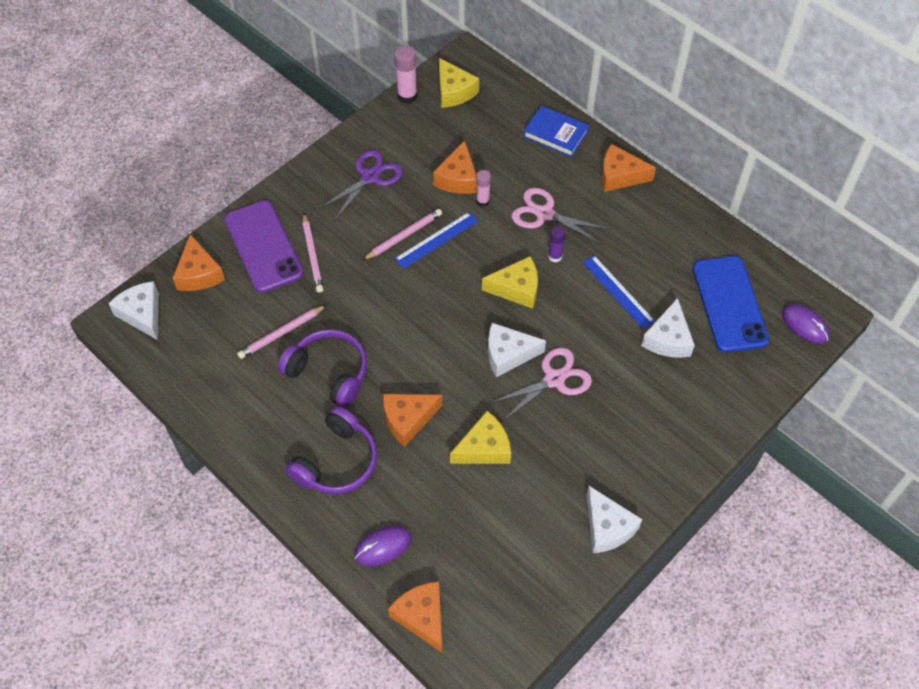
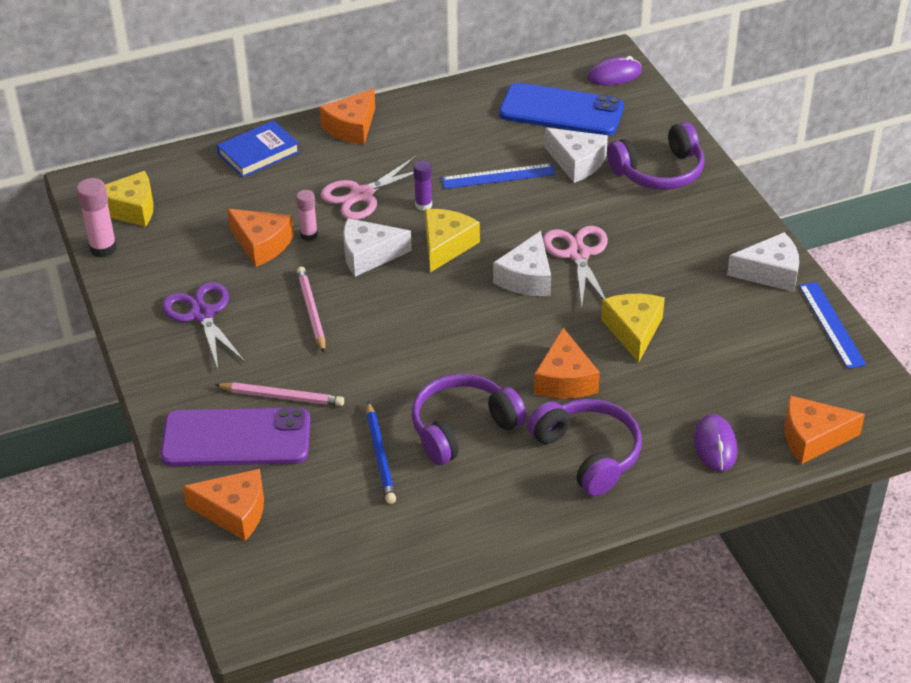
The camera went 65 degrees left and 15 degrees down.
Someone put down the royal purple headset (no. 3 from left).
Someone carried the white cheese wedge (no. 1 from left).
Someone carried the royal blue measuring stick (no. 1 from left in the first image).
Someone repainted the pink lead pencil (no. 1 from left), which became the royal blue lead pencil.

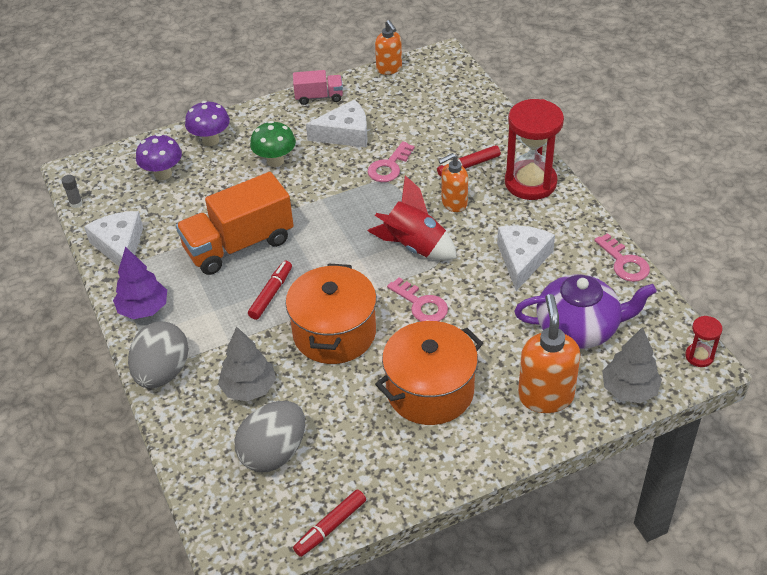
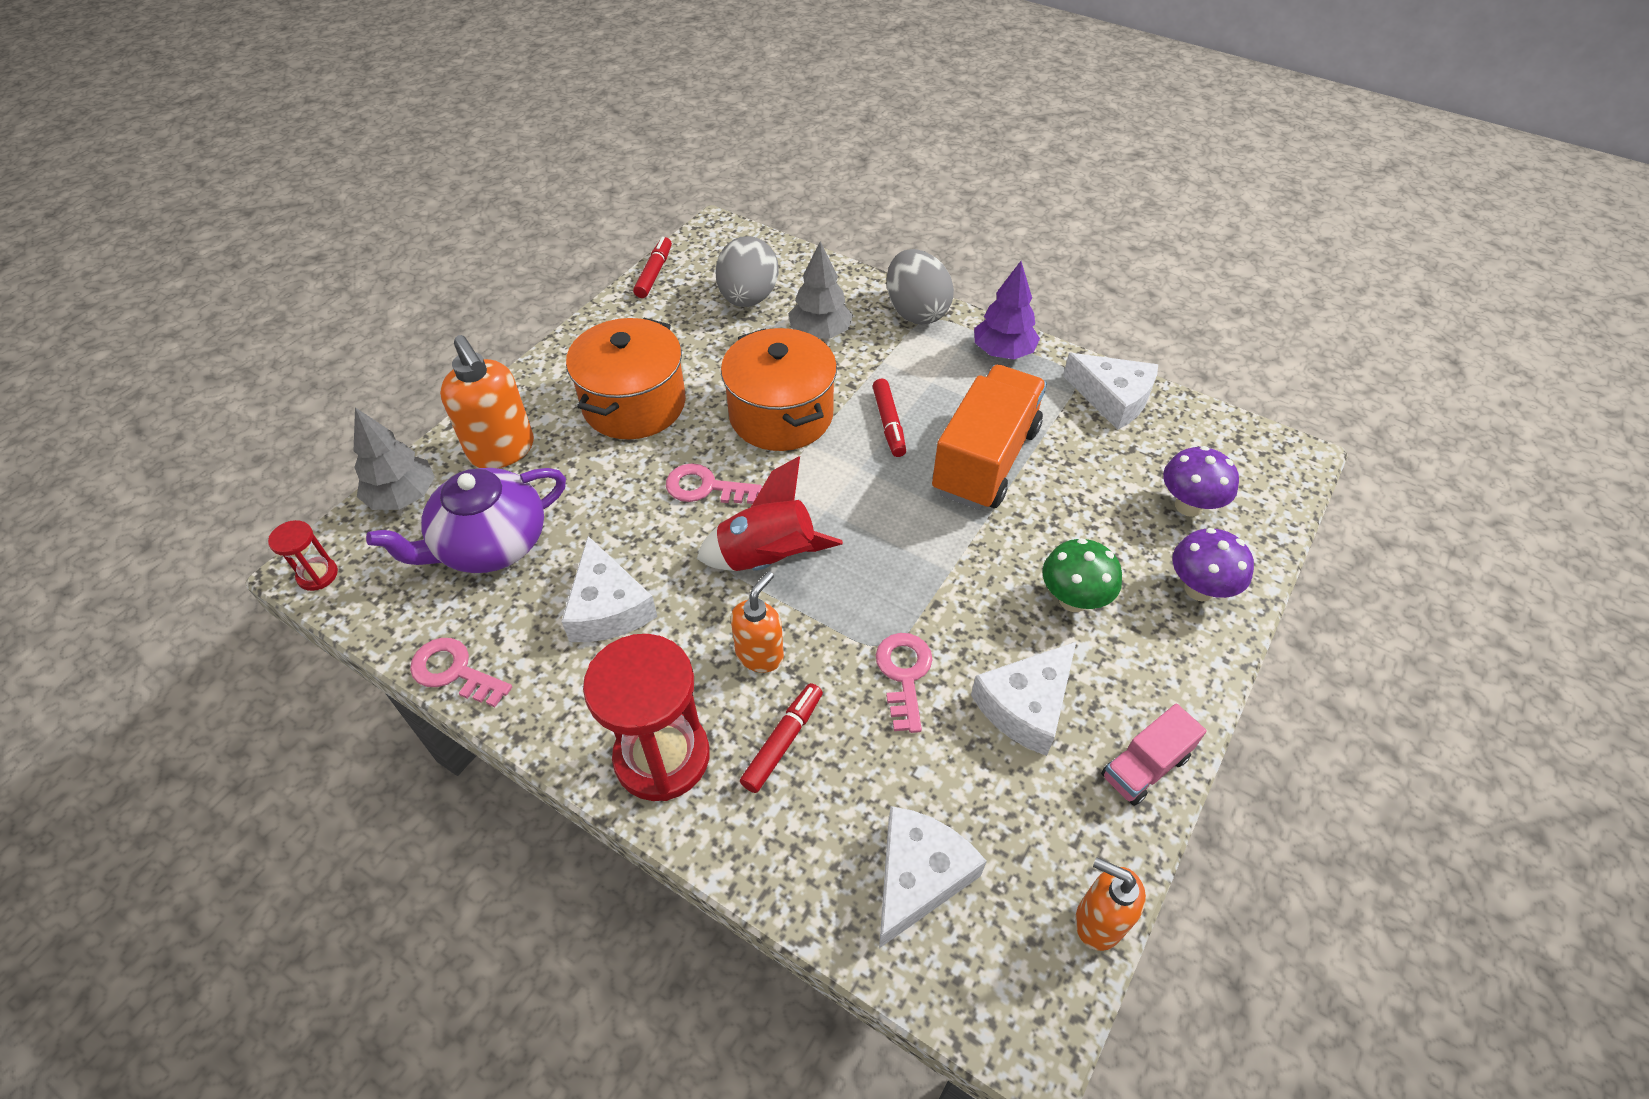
The camera went 145 degrees right and 5 degrees up.
Someone took away the ash-grey glue.
Someone put down the white cheese wedge (no. 2 from left).

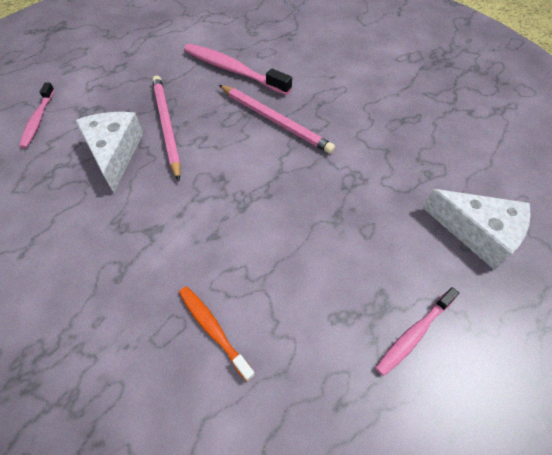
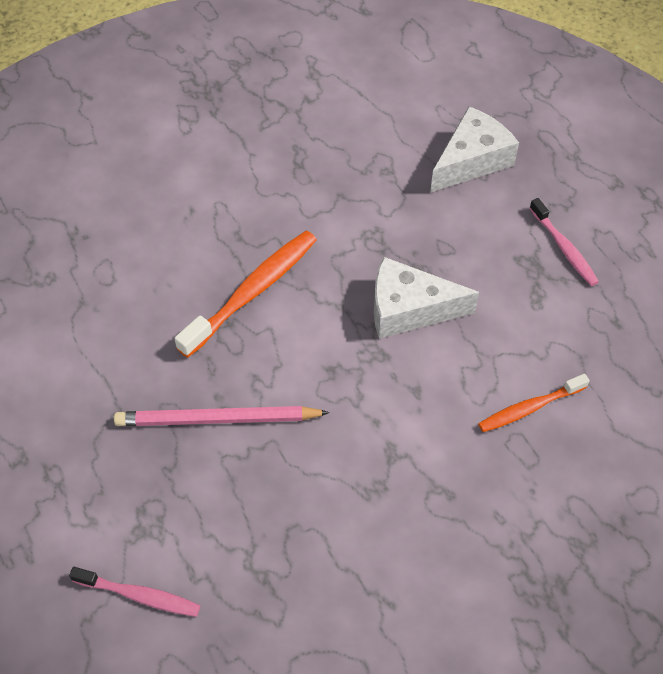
The camera went 75 degrees left and 0 degrees up.
Someone took away the pink tooth brush (no. 2 from left).
Someone carried the white cheese wedge (no. 1 from left).
Someone swapped the pink lead pencil (no. 2 from left) for the orange-coloured tooth brush (no. 1 from left).

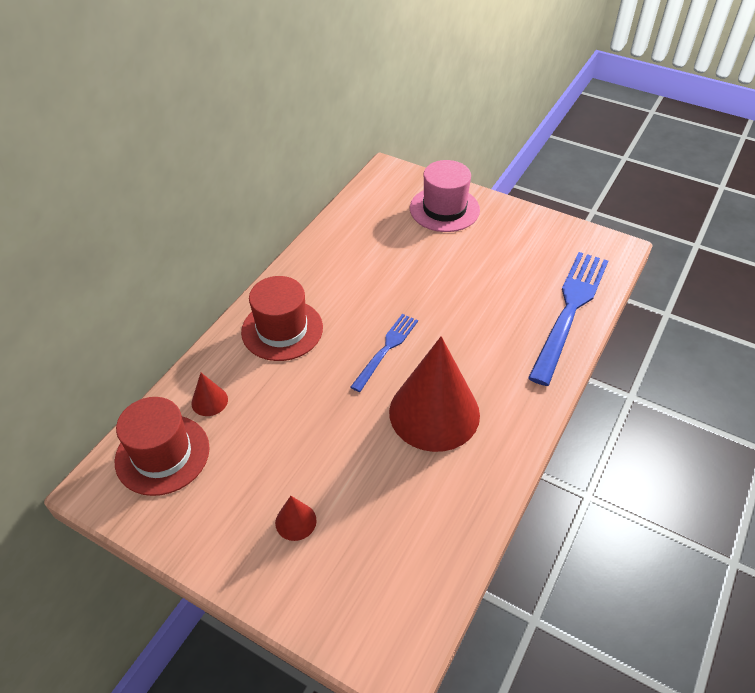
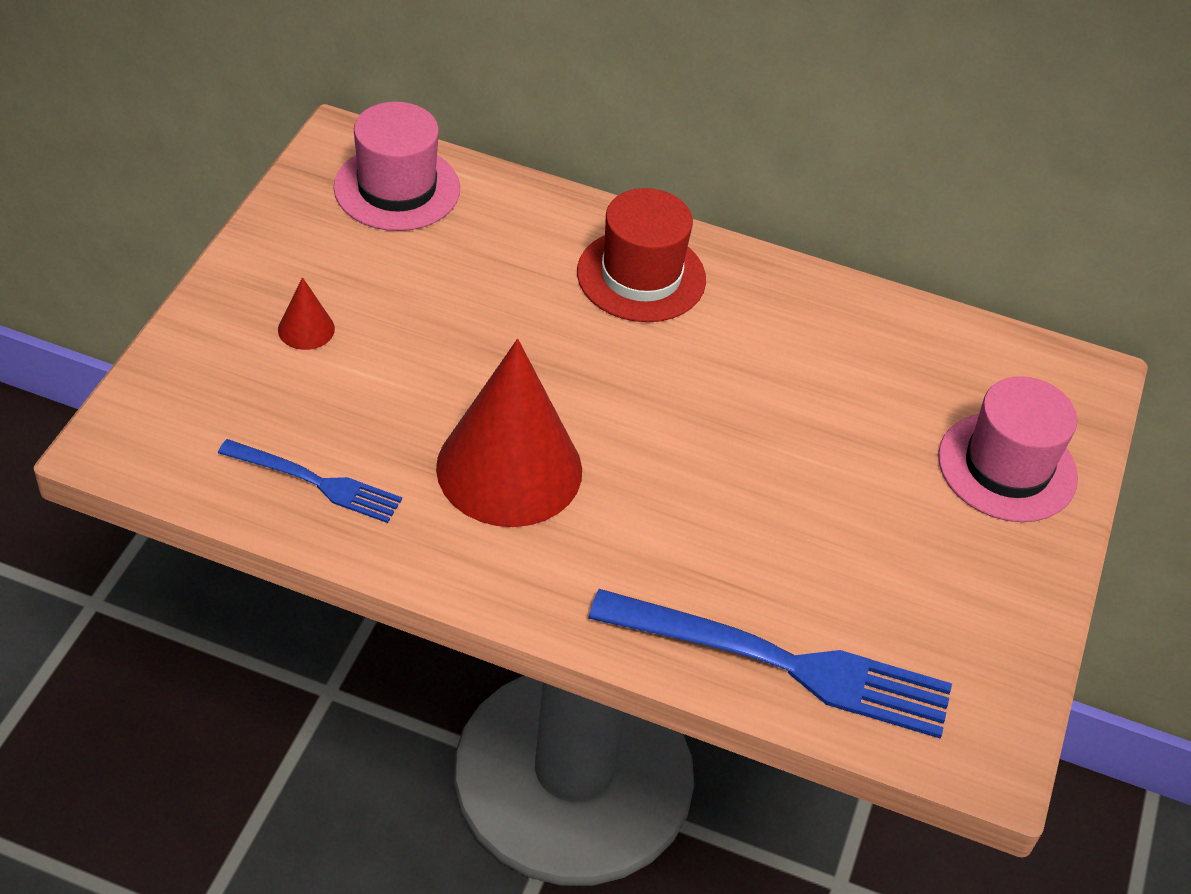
The camera went 75 degrees right and 0 degrees up.
Someone took away the scarlet cone shape (no. 1 from left).
Someone carried the royal blue dinner fork (no. 1 from left).
Someone repainted the scarlet top hat (no. 1 from left), which became the pink top hat (no. 1 from left).

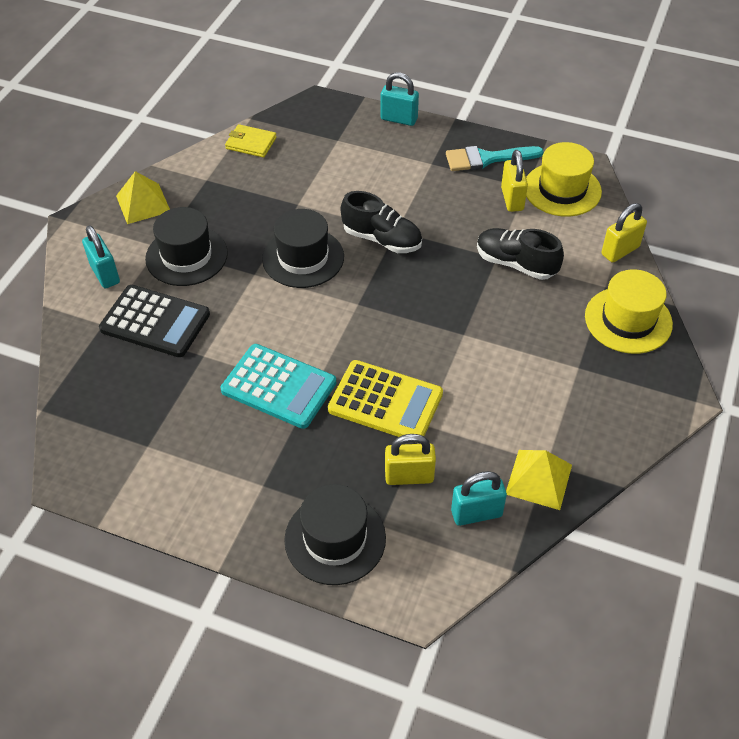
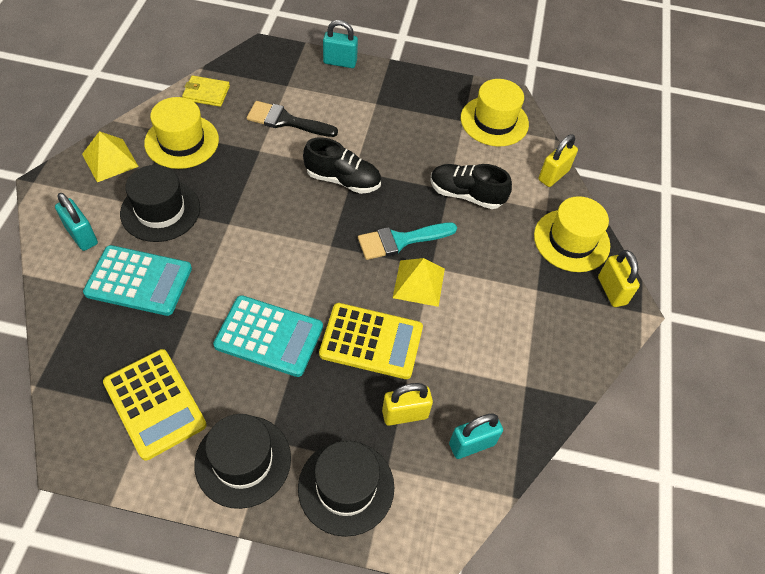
The camera went 15 degrees left and 5 degrees up.
Someone put down the golden pocket calculator (no. 1 from left).
Someone put down the golden top hat (no. 1 from left).
Someone put down the black paintbrush.
Someone carried the black top hat (no. 2 from left).
Someone carried the turquoise paintbrush.
Someone carried the golden lock (no. 2 from left in the first image).
Someone carried the golden pyramid (no. 2 from left).
Someone repainted the black pocket calculator, which became the turquoise pocket calculator (no. 1 from left).

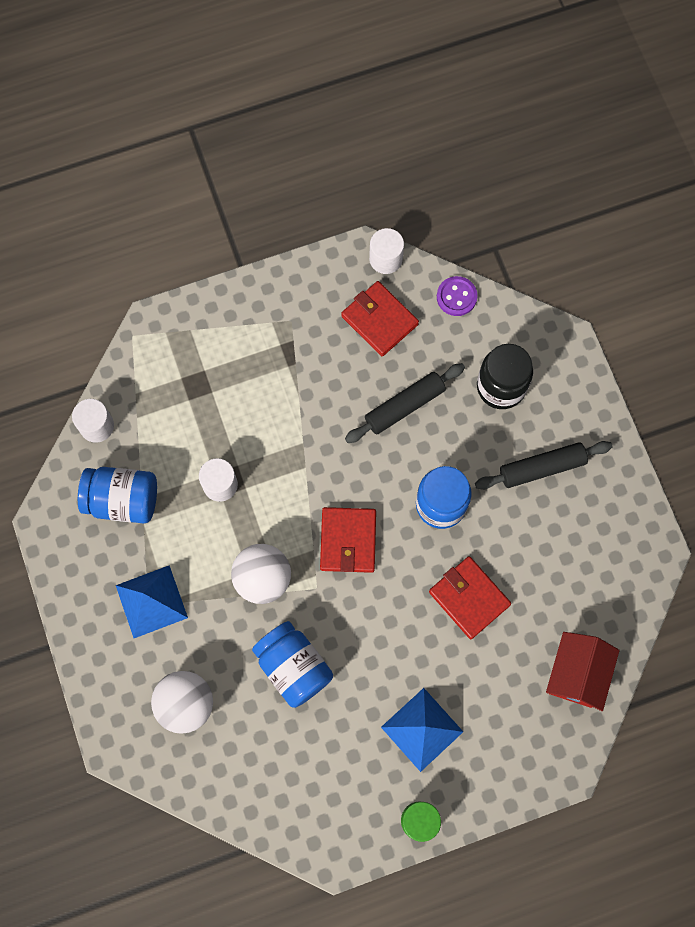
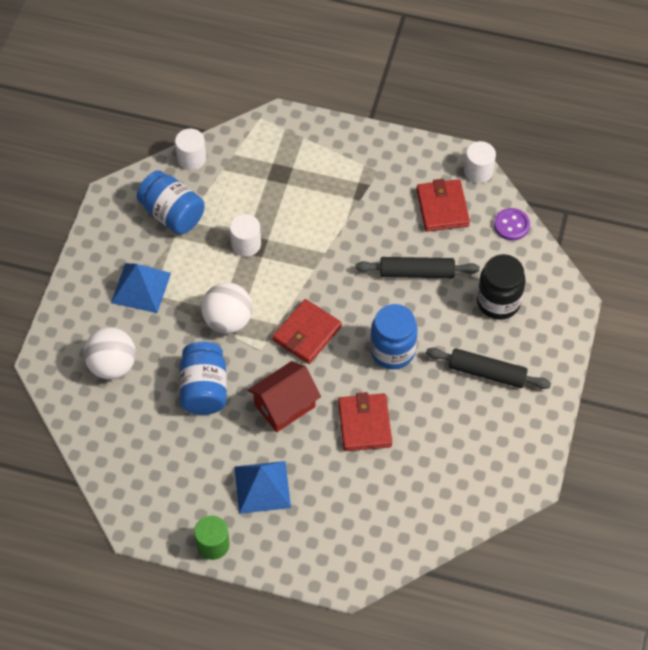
The camera went 35 degrees right and 15 degrees down.
Someone carried the scarlet cottage.

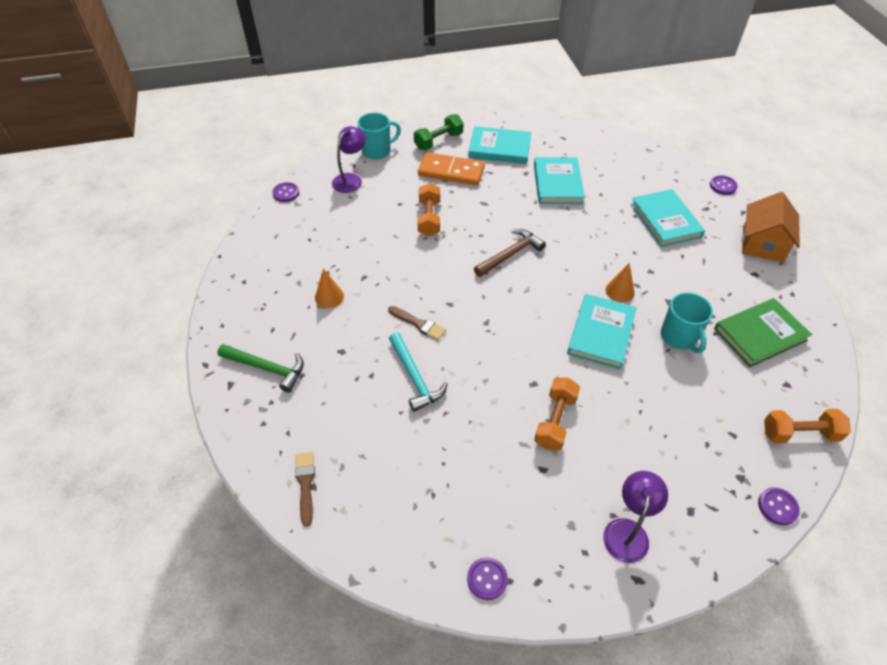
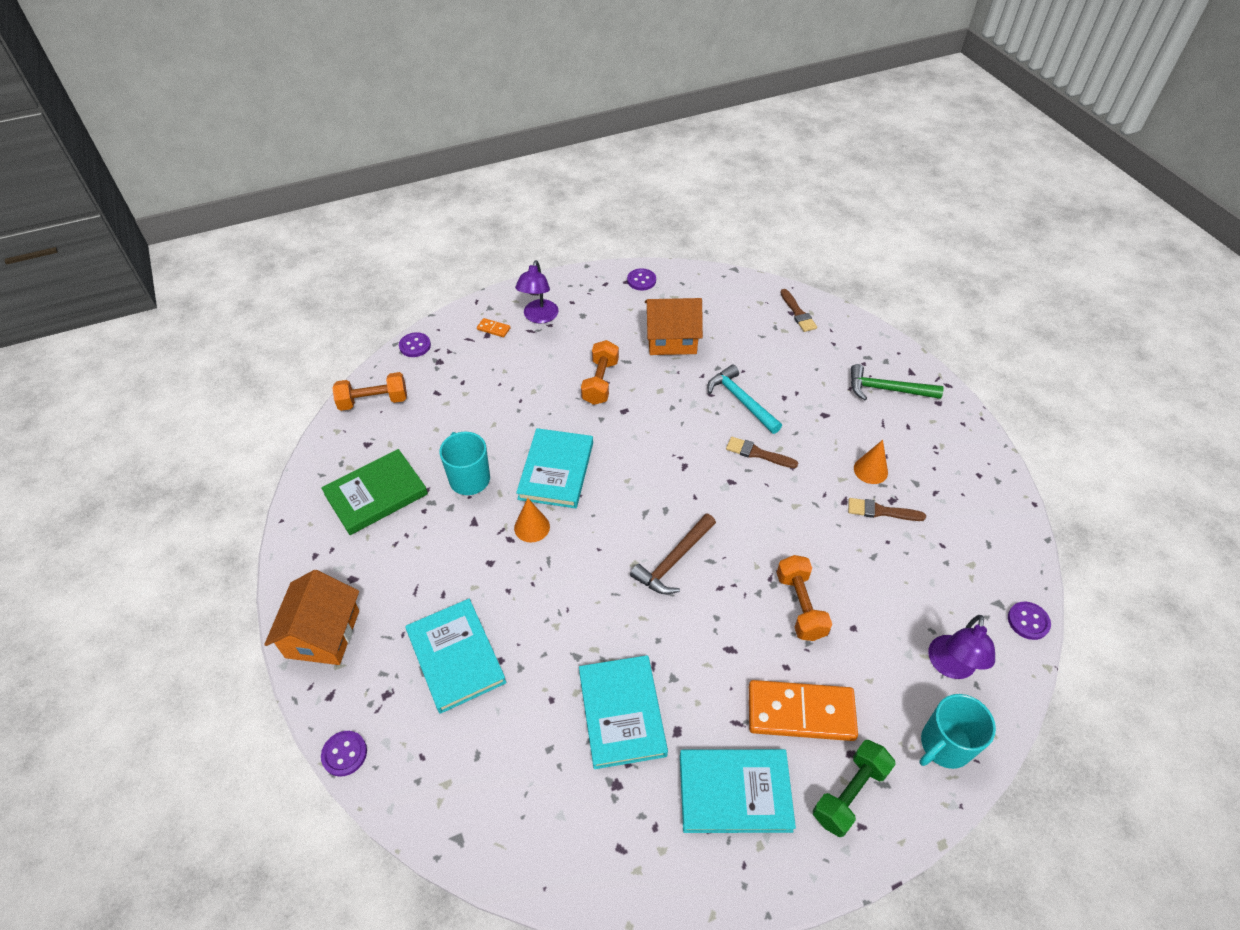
The camera went 170 degrees right and 0 degrees up.
Someone put down the orange-coloured domino (no. 1 from left).
Someone put down the orange-coloured cottage (no. 2 from left).
Someone put down the brown paintbrush (no. 3 from left).

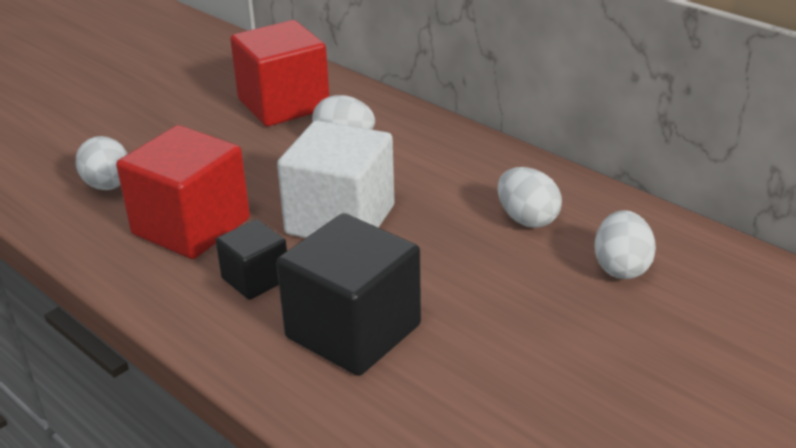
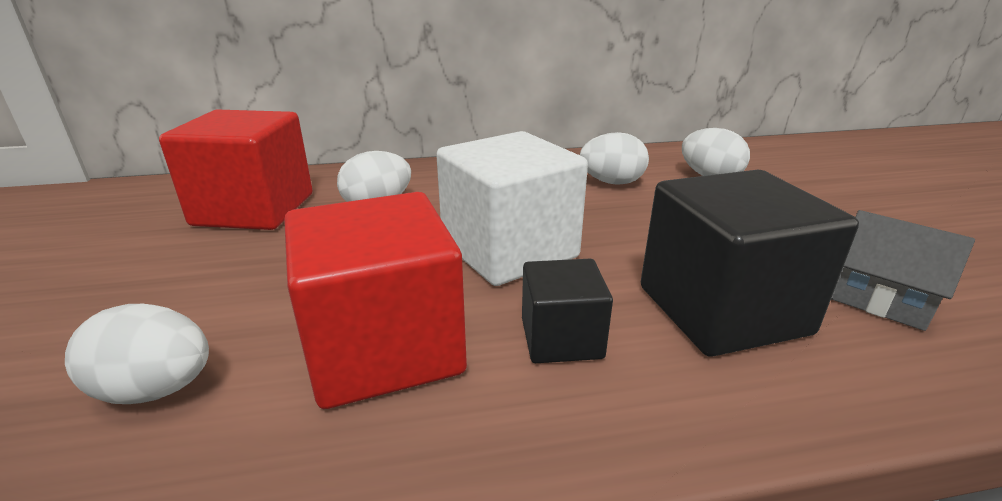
The camera went 55 degrees left and 5 degrees down.
Someone put down the ash-grey cottage.

